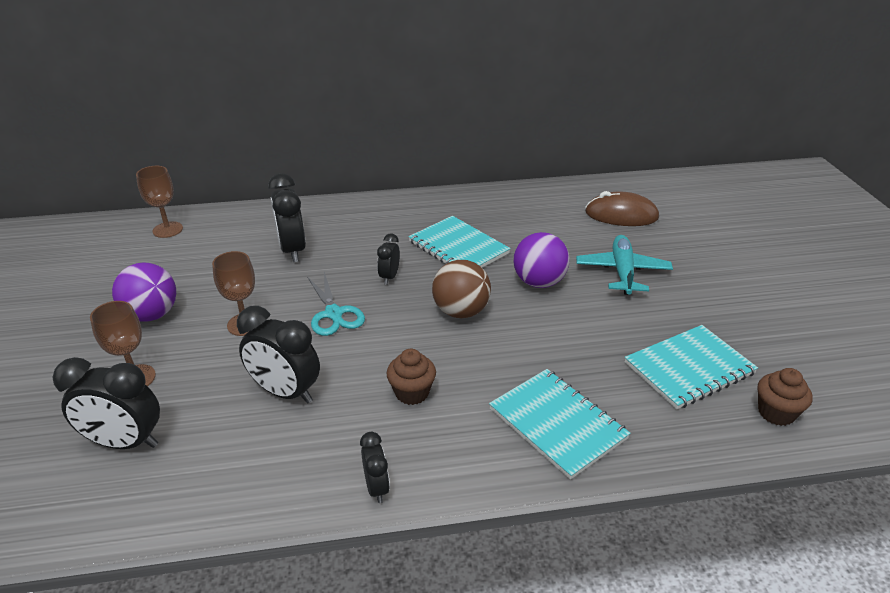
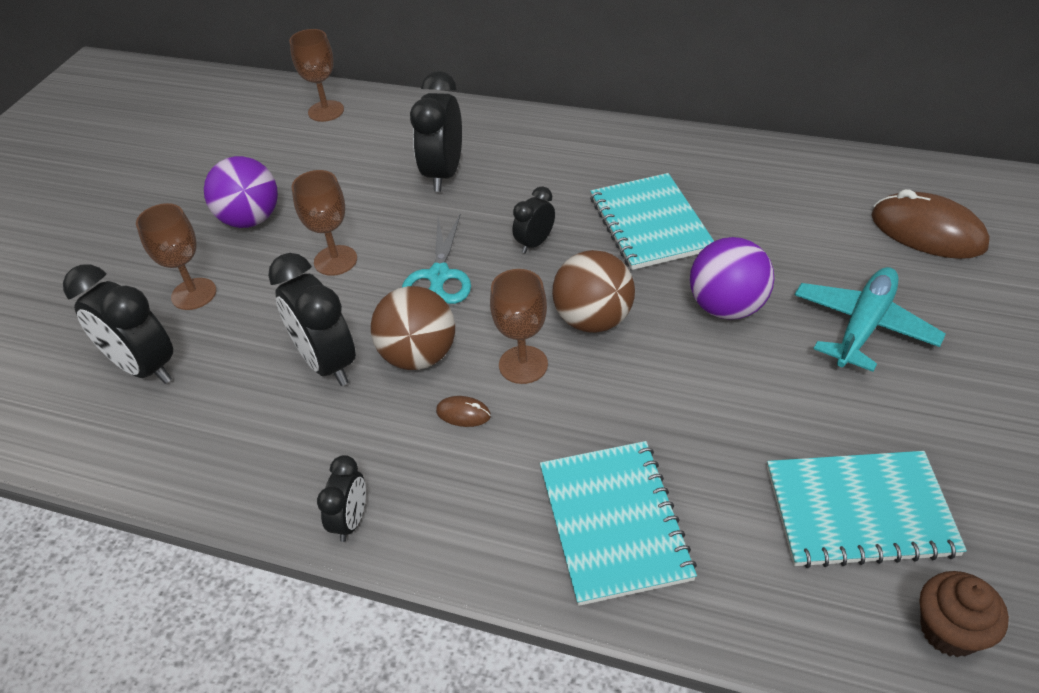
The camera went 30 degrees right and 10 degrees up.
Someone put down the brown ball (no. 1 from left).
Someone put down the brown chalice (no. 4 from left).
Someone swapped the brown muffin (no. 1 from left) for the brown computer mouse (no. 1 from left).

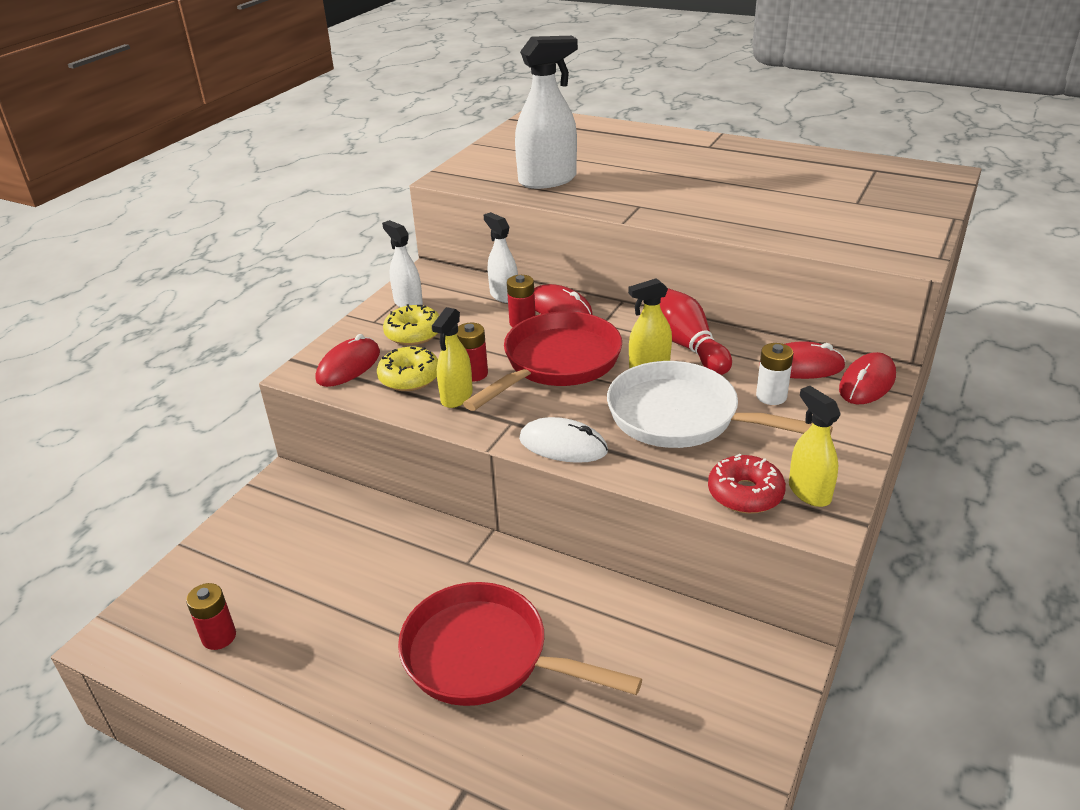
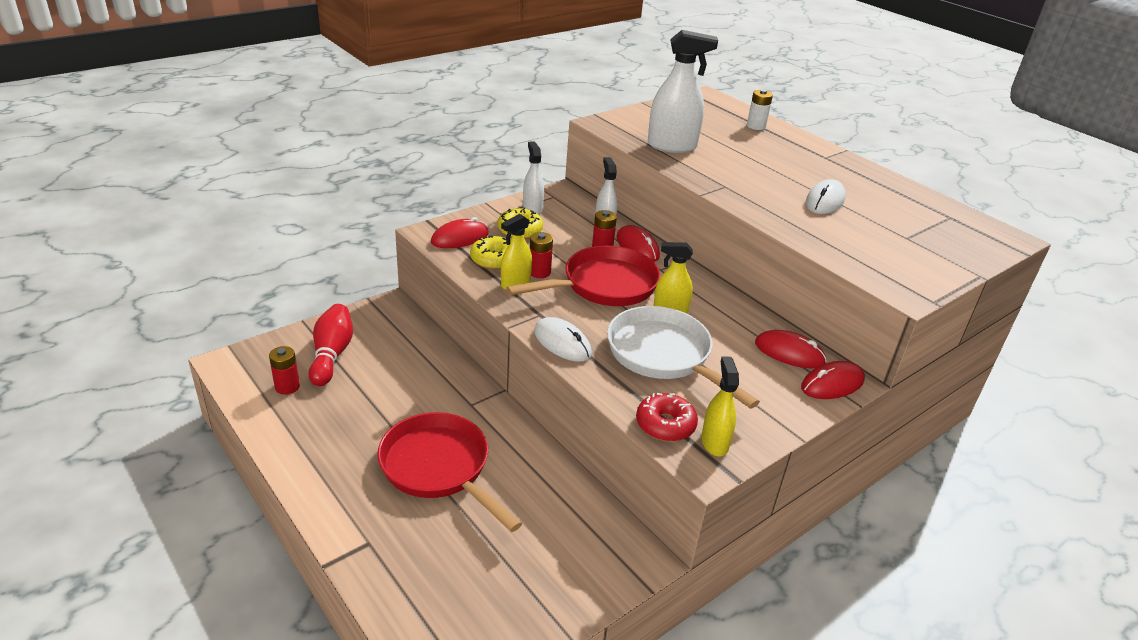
The camera went 20 degrees right and 0 degrees up.
Someone put down the white computer mouse (no. 2 from left).
Someone carried the scarlet tenpin.
Someone carried the white AA battery.

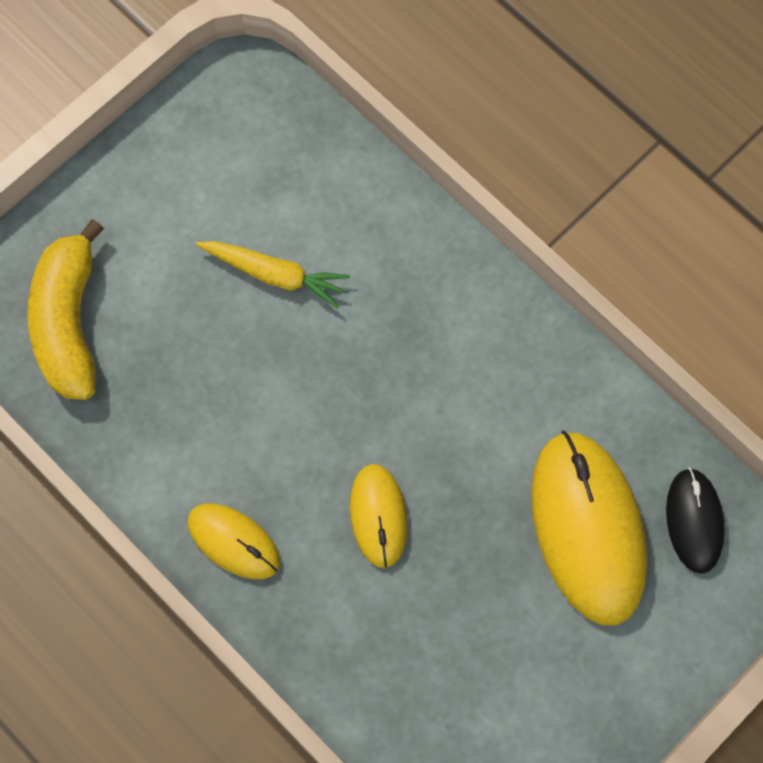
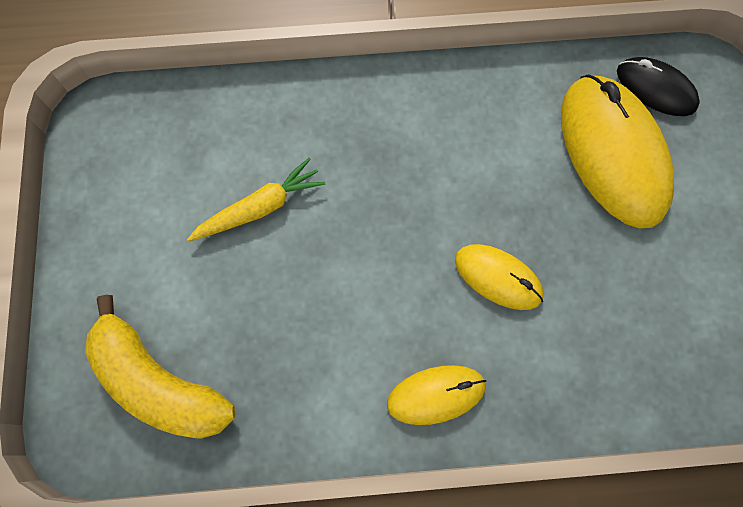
The camera went 50 degrees left and 0 degrees up.
Someone rotated the golden computer mouse (no. 3 from left) by 45 degrees clockwise.

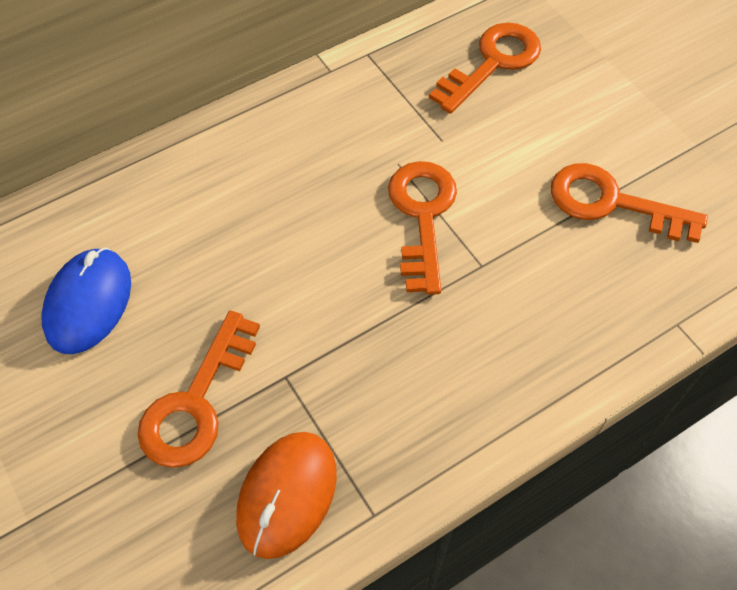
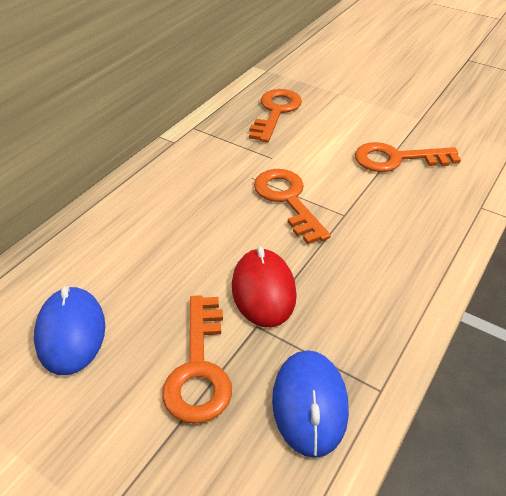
The camera went 25 degrees left and 15 degrees down.
Someone put down the scarlet computer mouse.
Someone repainted the orange-coloured computer mouse, which became the royal blue computer mouse (no. 2 from left).

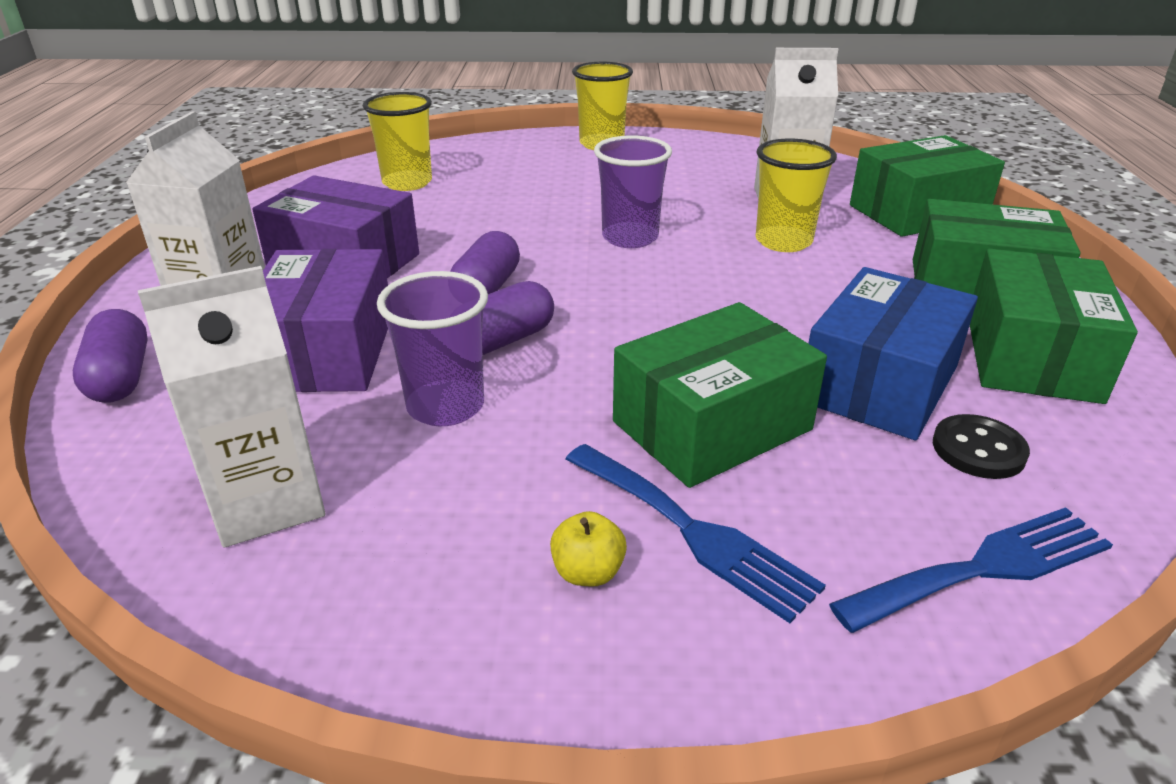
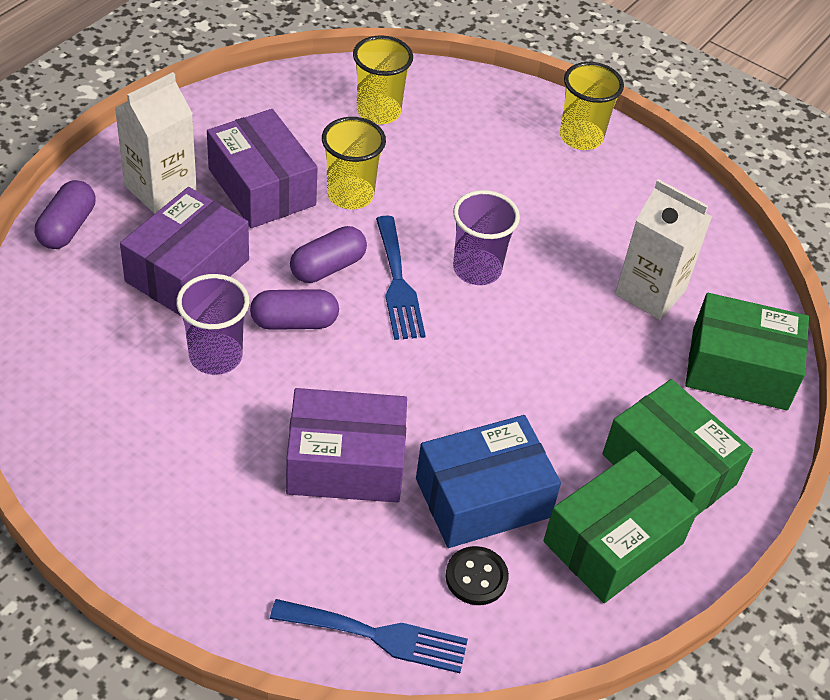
The camera went 30 degrees right and 15 degrees up.
Someone took away the white milk carton (no. 2 from left).
Someone took away the golden toy apple.
Someone carried the royal blue dinner fork (no. 1 from left in the first image).
Someone carried the golden beaker (no. 3 from left in the first image).
Someone repainted the leaf-green parcel (no. 1 from left), which became the royal purple parcel (no. 3 from left).

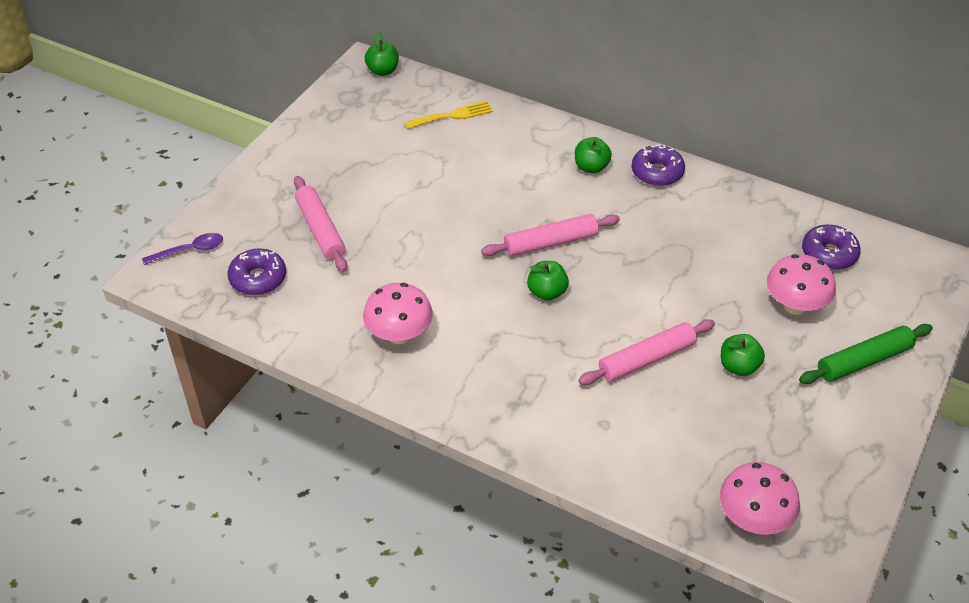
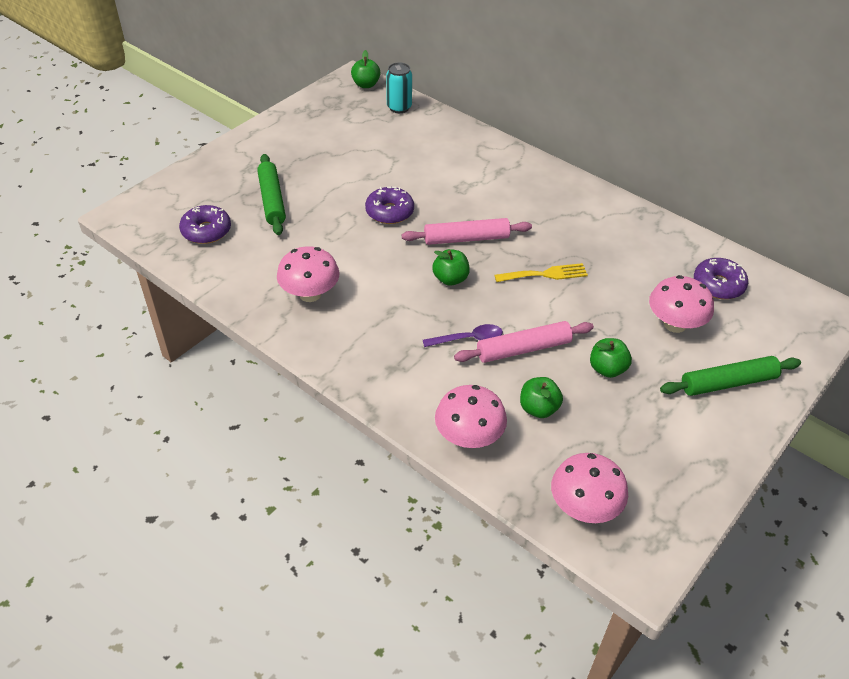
The camera went 10 degrees right and 0 degrees up.
Someone put down the turquoise soda can.
Someone put down the pink fungus (no. 2 from left).
Someone carried the royal purple tablespoon.
Someone carried the golden dinner fork.
Someone carried the leaf-green toy apple (no. 3 from left).
Someone carried the royal purple doughnut (no. 2 from left).
Someone repainted the pink dough roller (no. 1 from left), which became the leaf-green dough roller (no. 1 from left).

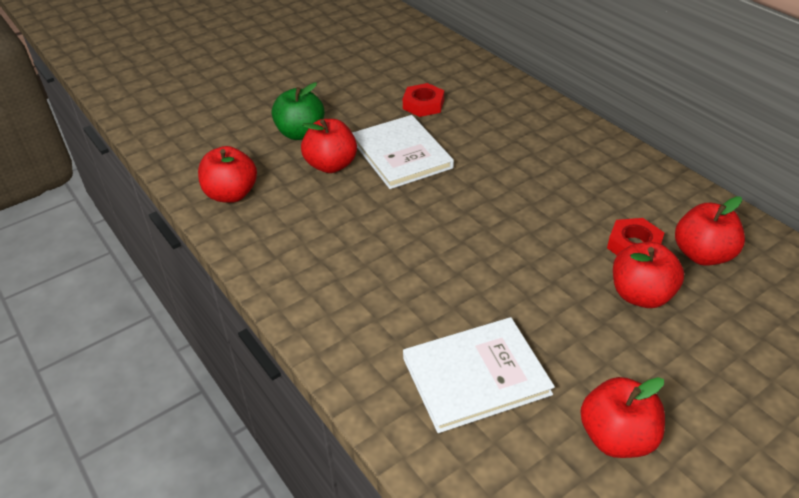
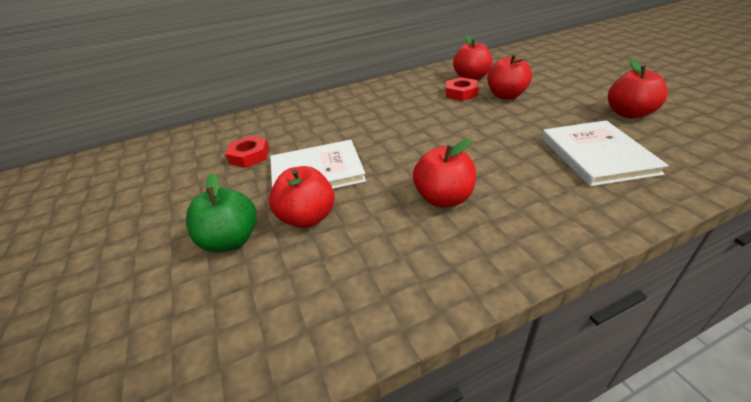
The camera went 75 degrees left and 5 degrees down.
Someone carried the scarlet toy apple (no. 1 from left in the first image).

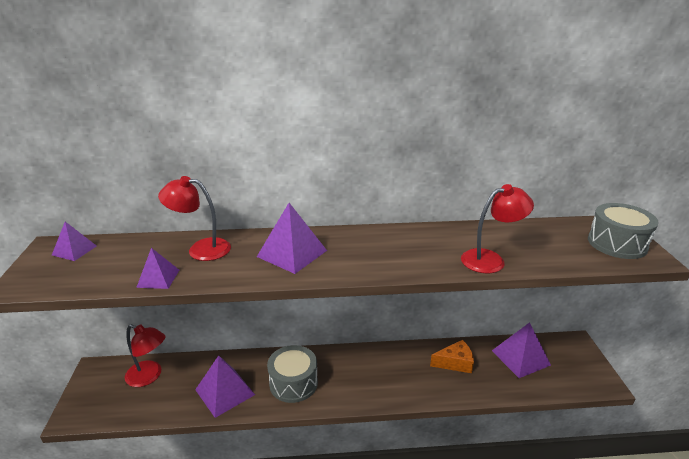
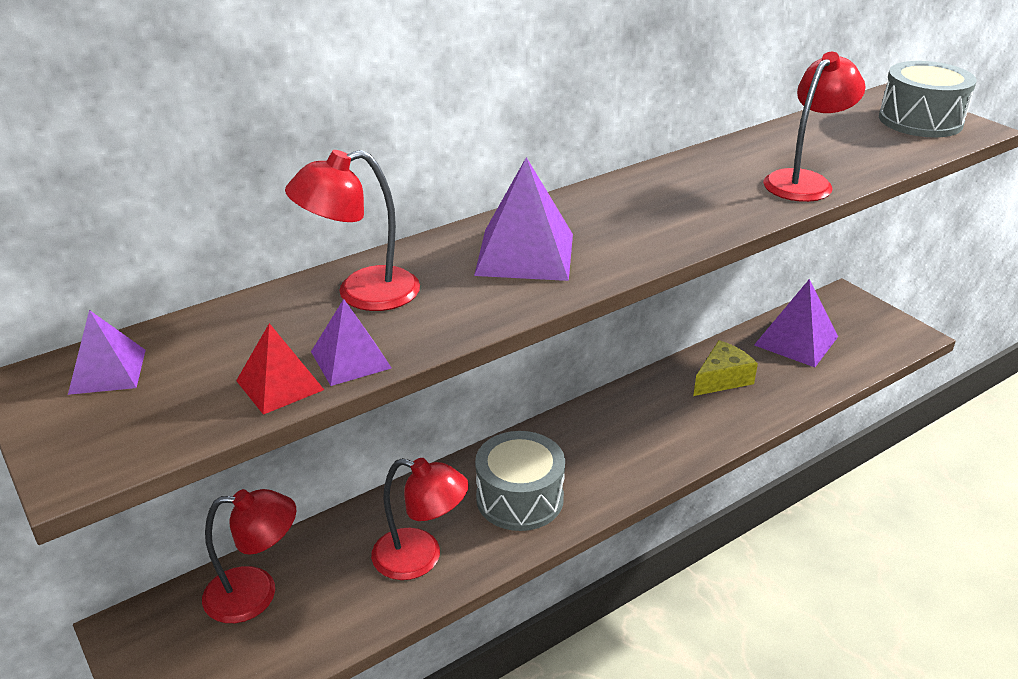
The camera went 30 degrees left and 5 degrees up.
Someone put down the scarlet pyramid.
Someone swapped the royal purple pyramid (no. 3 from left) for the scarlet lamp (no. 3 from left).
Someone repainted the orange-coloured cheese wedge, which became the golden cheese wedge.

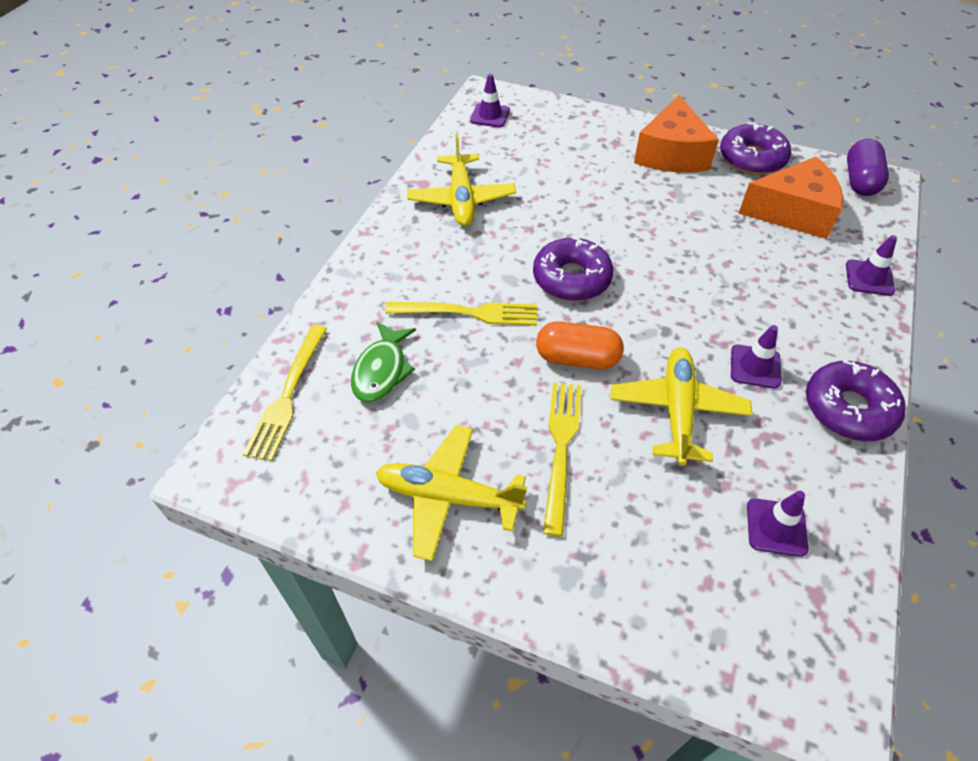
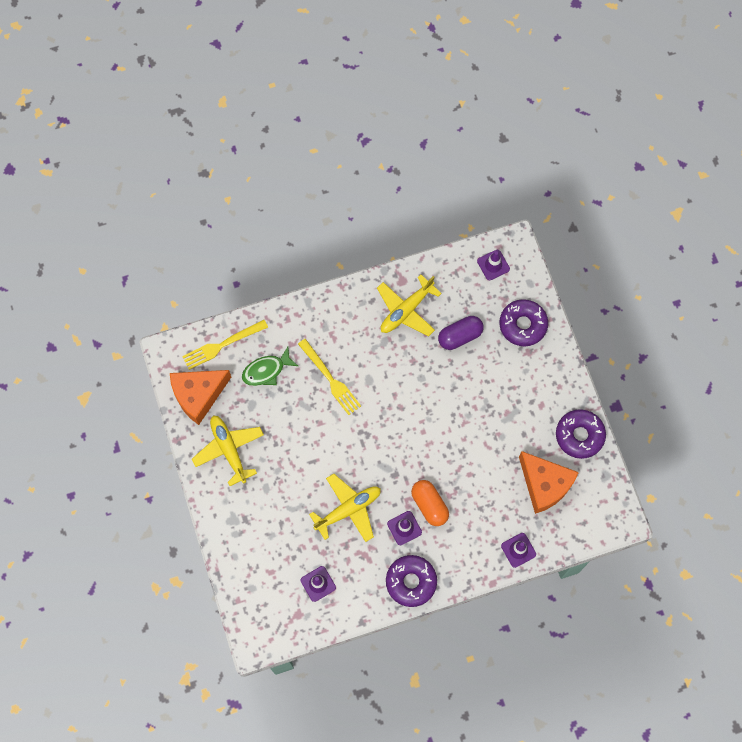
The camera went 50 degrees right and 20 degrees up.
Someone took away the golden dinner fork (no. 3 from left).
Someone carried the royal purple doughnut (no. 1 from left in the first image).
Someone carried the orange-coloured pill shape.
Someone carried the orange-coloured cheese wedge (no. 1 from left).
Someone carried the royal purple pill shape.

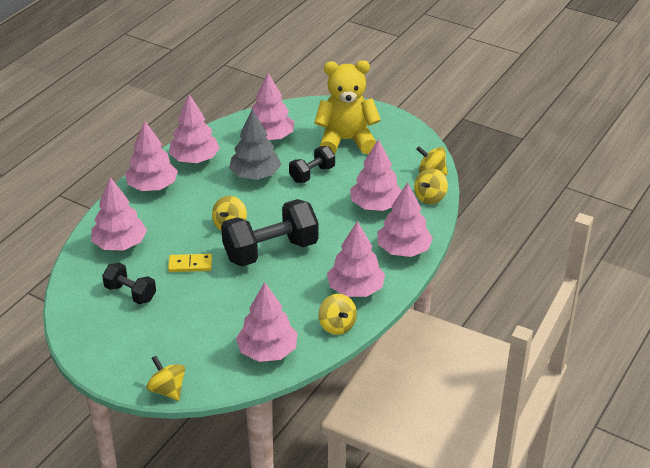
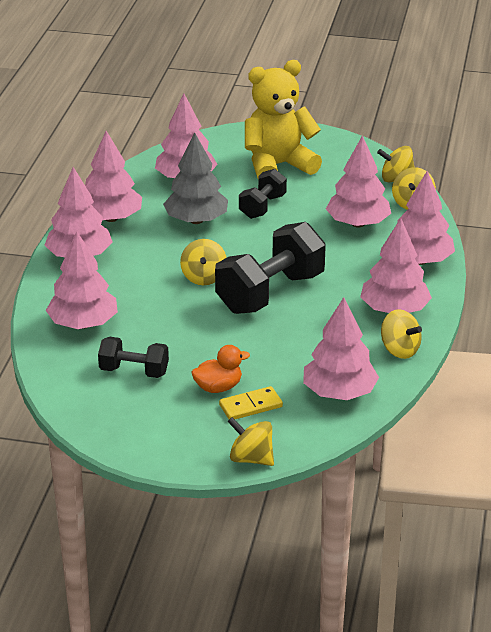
The camera went 20 degrees left and 5 degrees down.
Someone put down the orange-coloured rubber duck.
Someone carried the golden domino.

